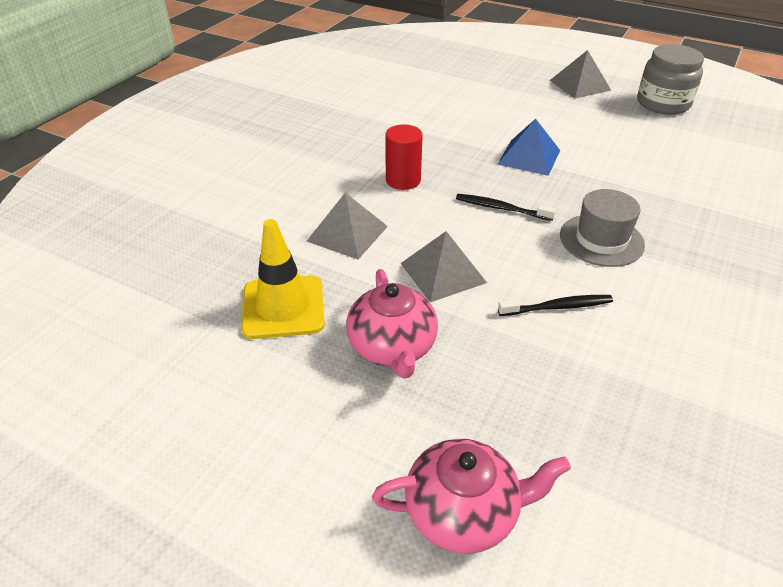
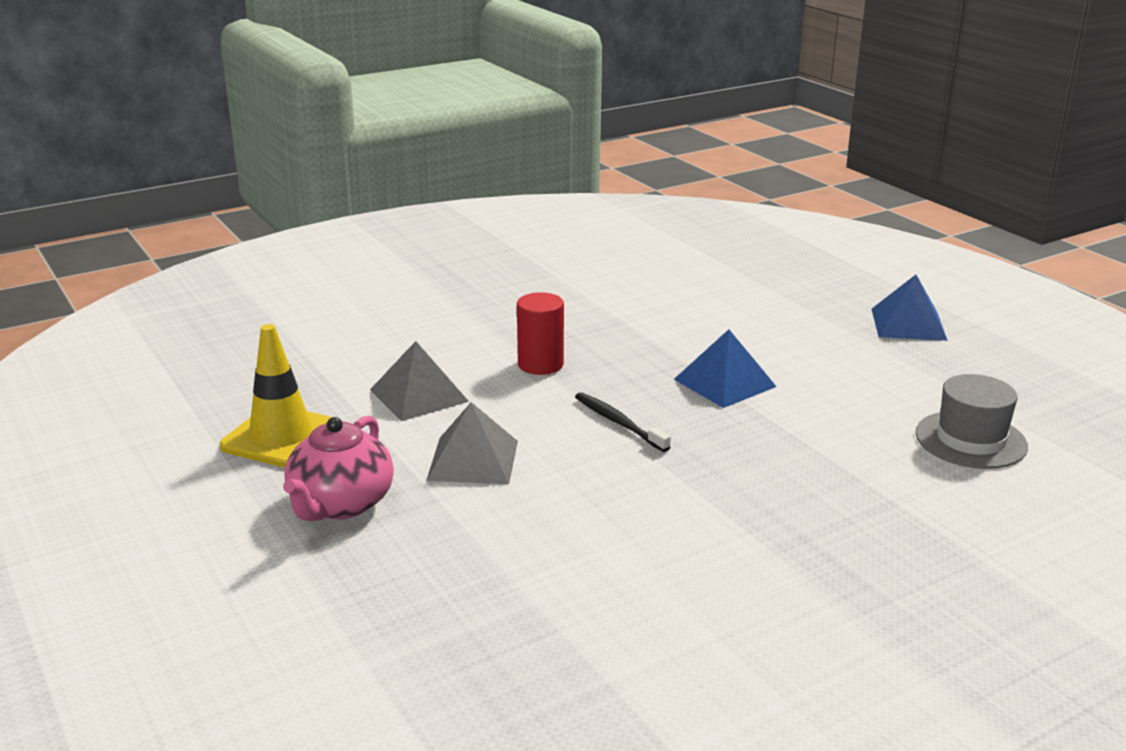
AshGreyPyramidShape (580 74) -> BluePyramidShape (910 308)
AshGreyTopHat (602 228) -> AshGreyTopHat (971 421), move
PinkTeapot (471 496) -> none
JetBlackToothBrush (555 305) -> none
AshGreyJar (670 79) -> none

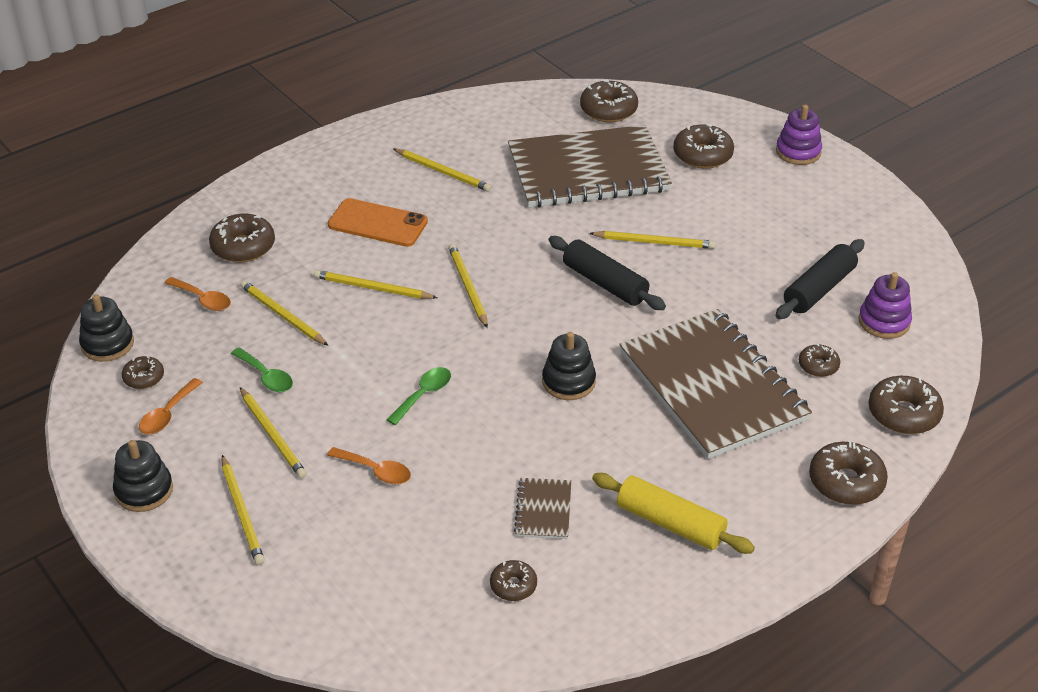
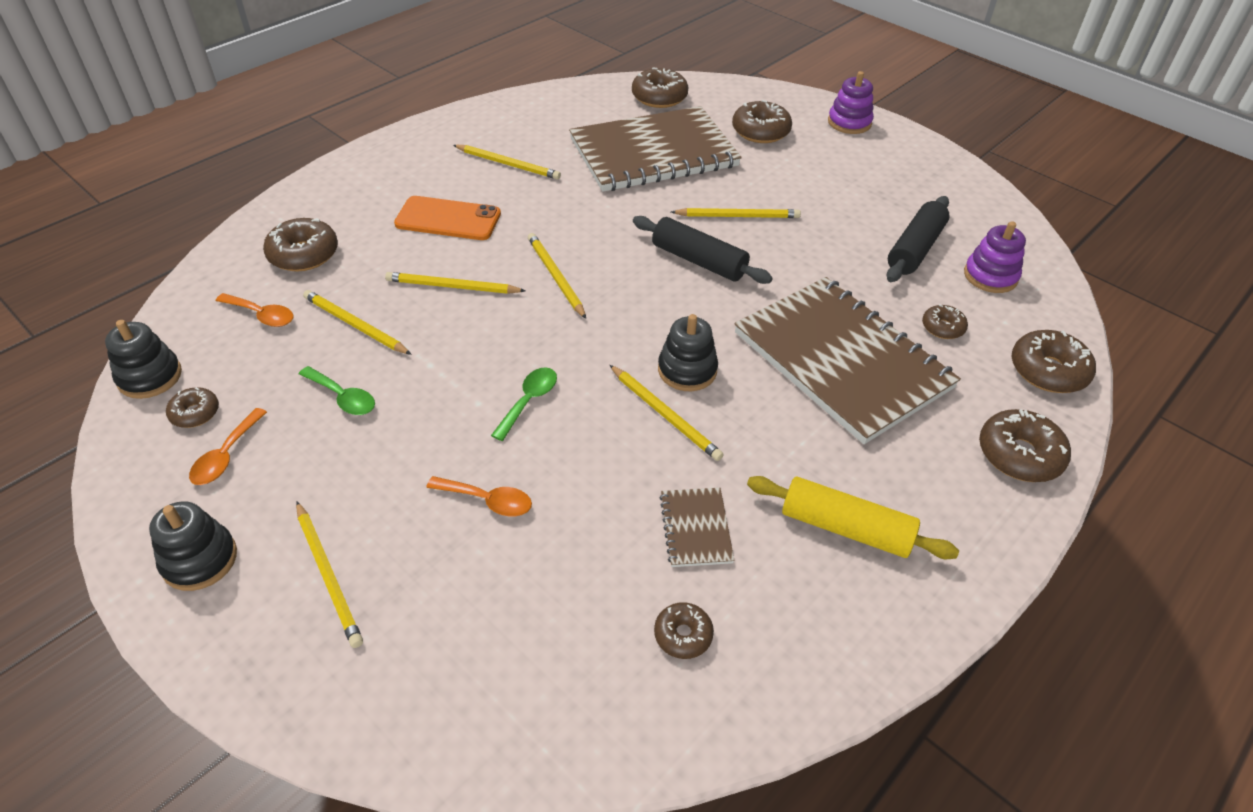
YellowPencil (273 433) -> YellowPencil (667 413), move

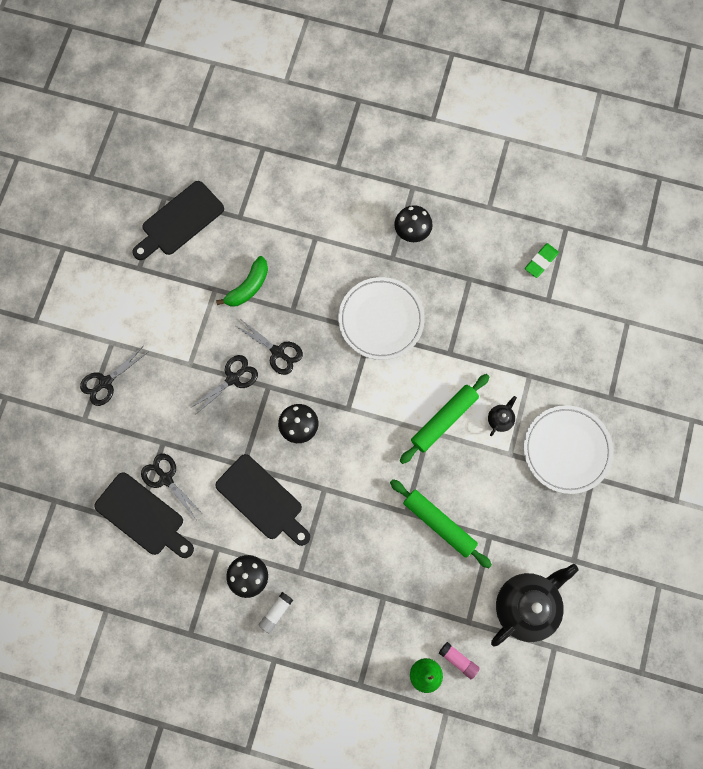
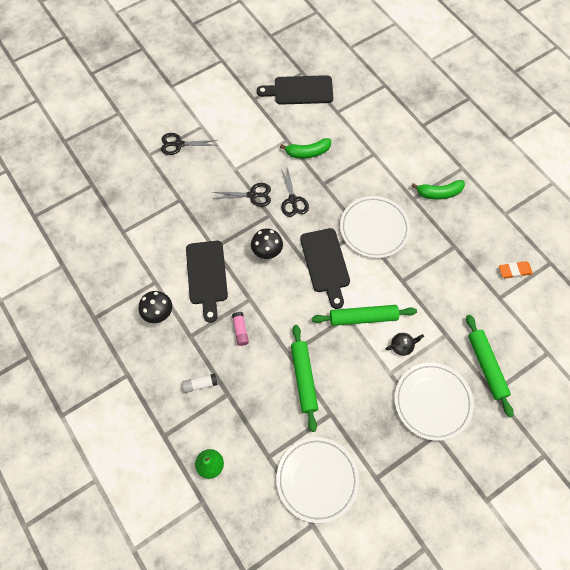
PureWhiteGlue (276 612) -> PureWhiteGlue (200 383), move
PinkGlue (459 660) -> PinkGlue (240 329), move
JetBlackTeapot (534 605) -> PureWhiteFlatDish (317 480)
JetBlackChoppingBoard (144 515) -> JetBlackChoppingBoard (325 268), move
JetBlackMushroom (413 223) -> GreenBananaFruit (438 190)
none -> GreenPastryRoller (490 366)
GreenGumEraser (542 260) -> BrightOrangeGumEraser (516 270)
JetBlackScissors (172 487) -> none

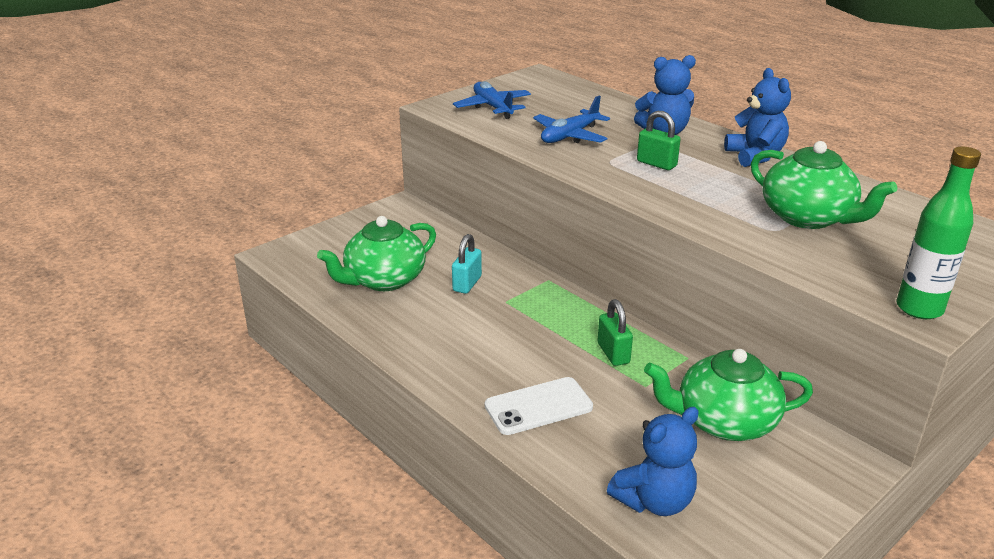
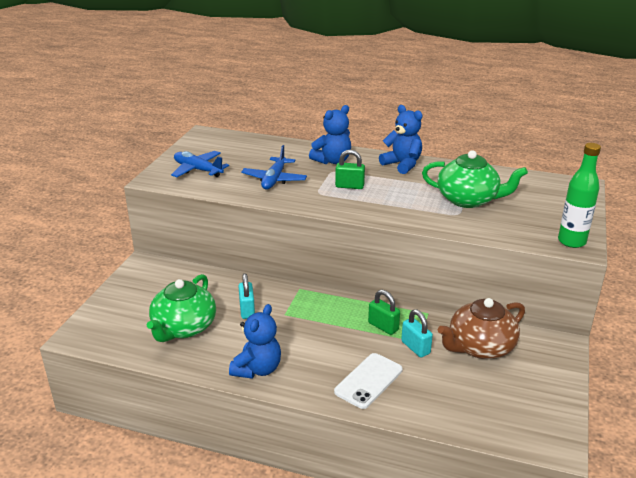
BlueStuffedBear (653 461) -> BlueStuffedBear (255 341), move
none -> TurquoiseLock (417 333)
GreenTeapot (728 395) -> RussetTeapot (481 328)

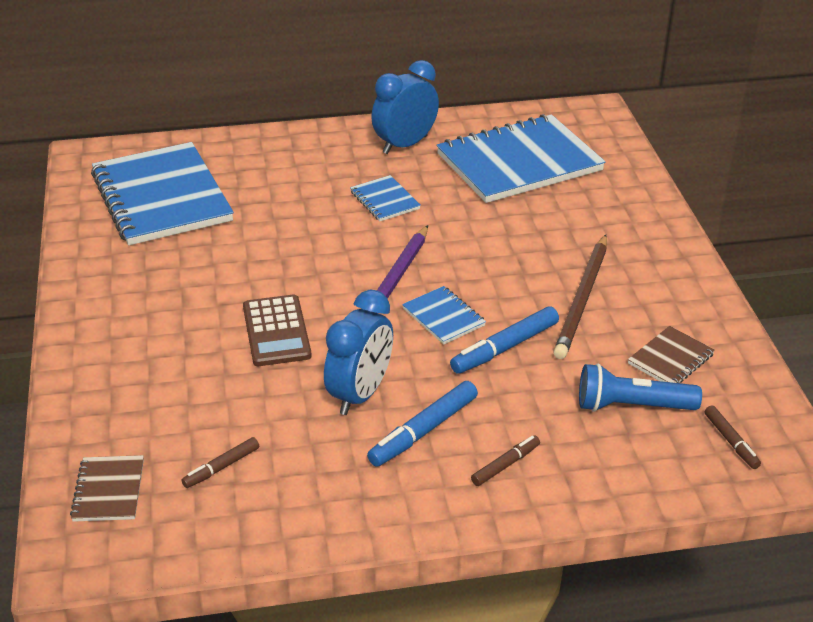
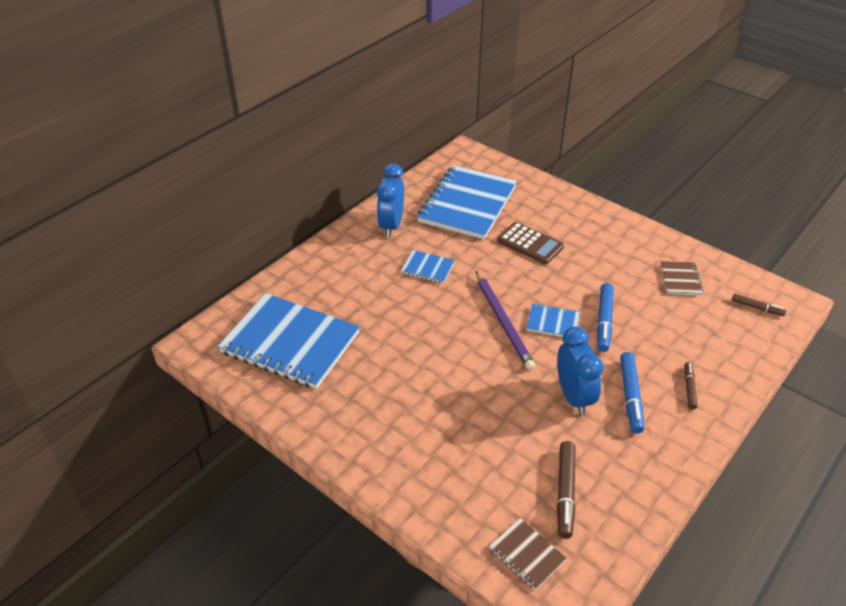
RussetAddingMachine (277 330) -> RussetAddingMachine (530 243), move
RussetMarkerPen (220 462) -> RussetMarkerPen (566 490), x1.68
RussetPencil (580 297) -> none
BluePocketTorch (640 388) -> none

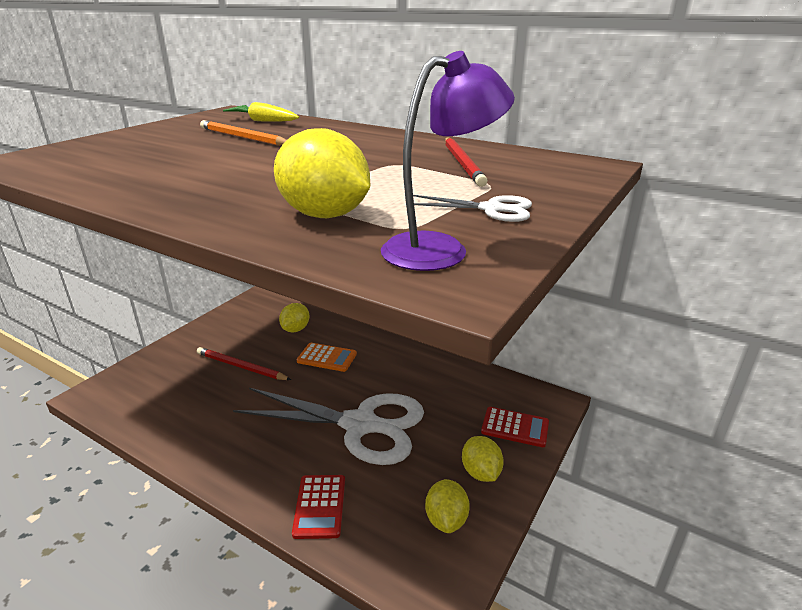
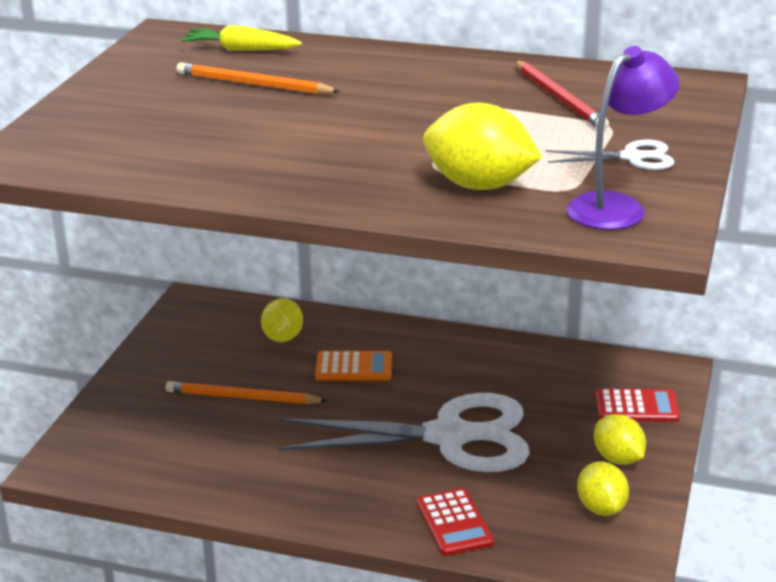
ScarletPencil (244 363) -> BrightOrangePencil (246 392)

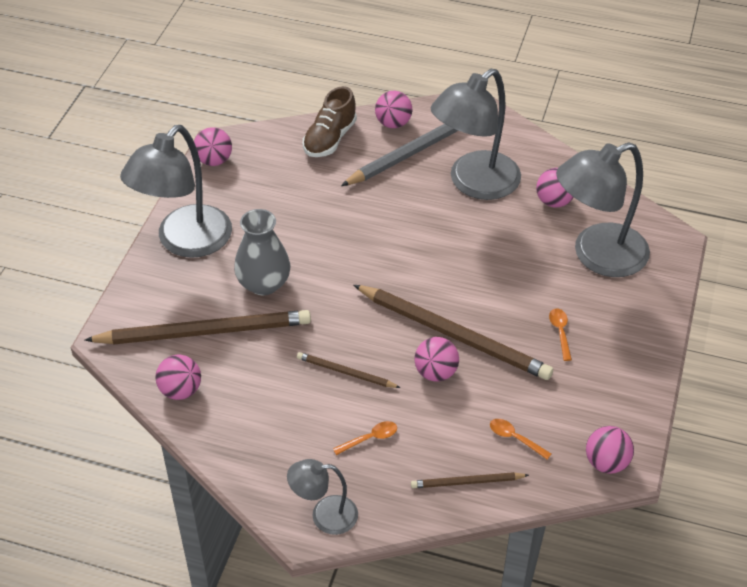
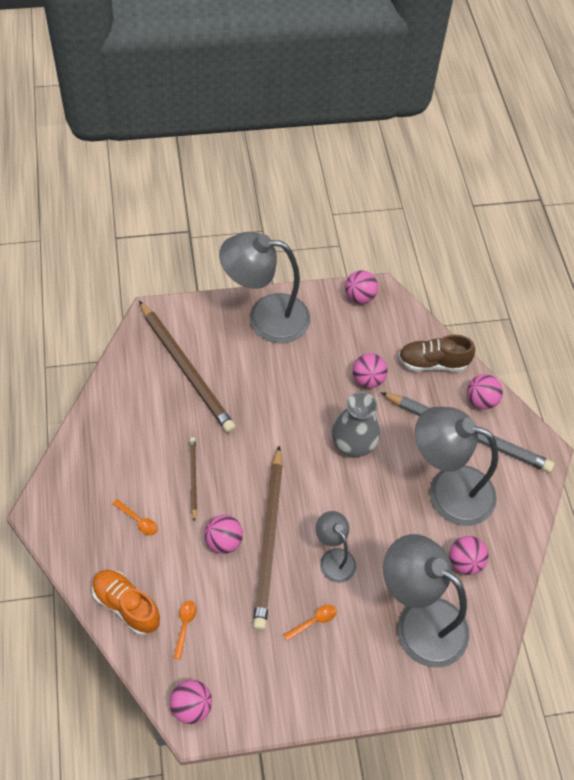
RussetPencil (470 480) -> BrightOrangeShoe (126 602)
AshGreyReadingLamp (322 497) -> AshGreyReadingLamp (335 547), move
AshGreyVase (262 252) -> AshGreyVase (356 424), move
PinkBall (178 377) -> PinkBall (370 370), move

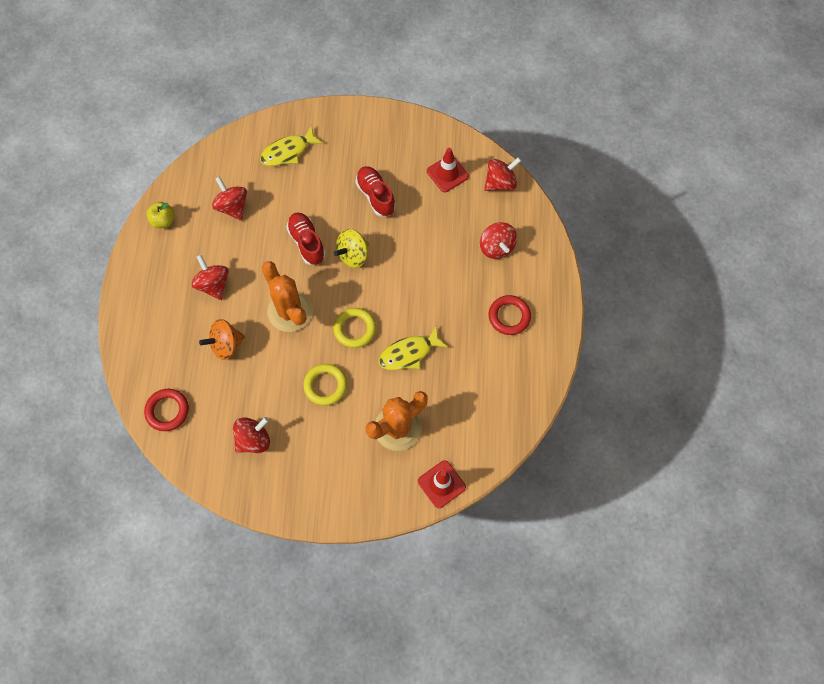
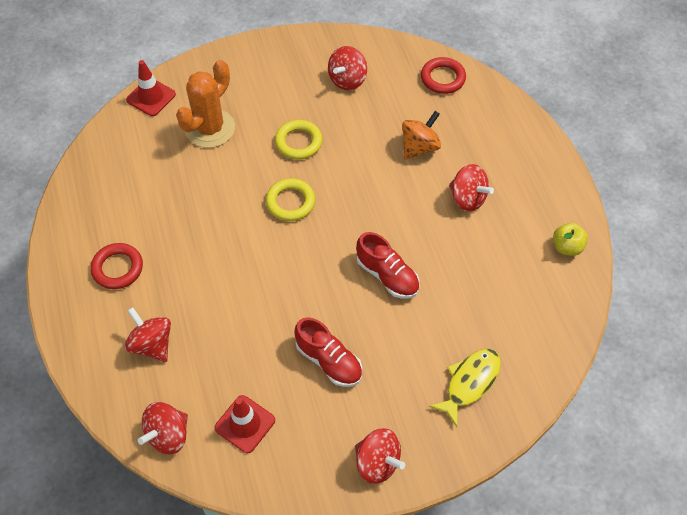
ScarletWhirligig (229 199) -> ScarletWhirligig (380 456), move
BrightOrangePricklyPlant (287 296) -> none
YellowWhirligig (351 248) -> none
YellowFishFigure (413 347) -> none

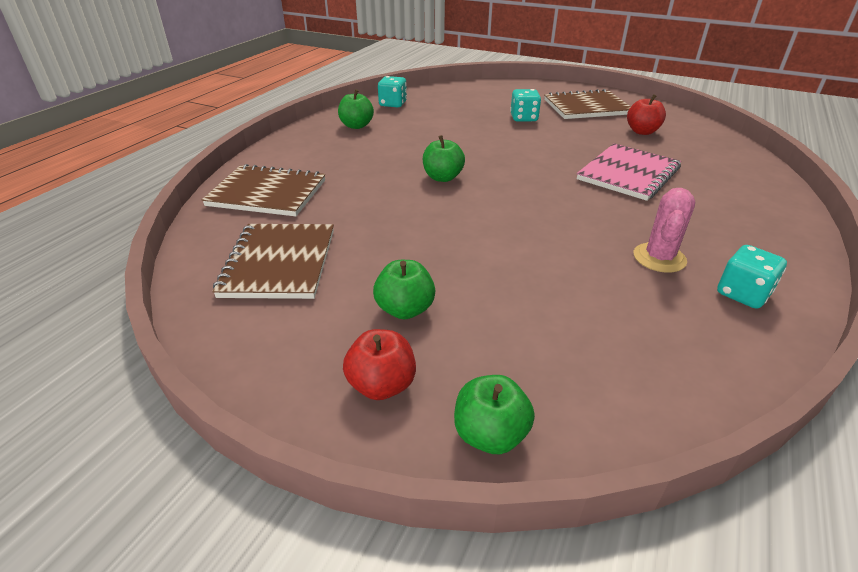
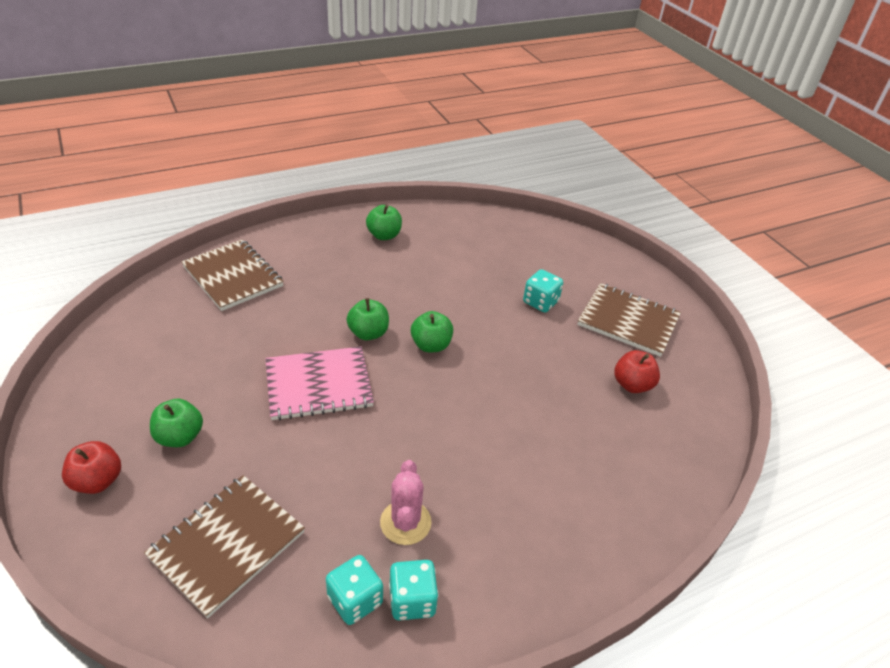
RussetNotepad (273 261) -> RussetNotepad (224 546), move
PinkNotepad (629 172) -> PinkNotepad (319 383), move
TurquoiseGameDie (392 91) -> TurquoiseGameDie (354 590), move
PinkPricklyPlant (664 230) -> PinkPricklyPlant (406 502), 60 degrees counterclockwise
GreenApple (494 414) -> GreenApple (432 331), move

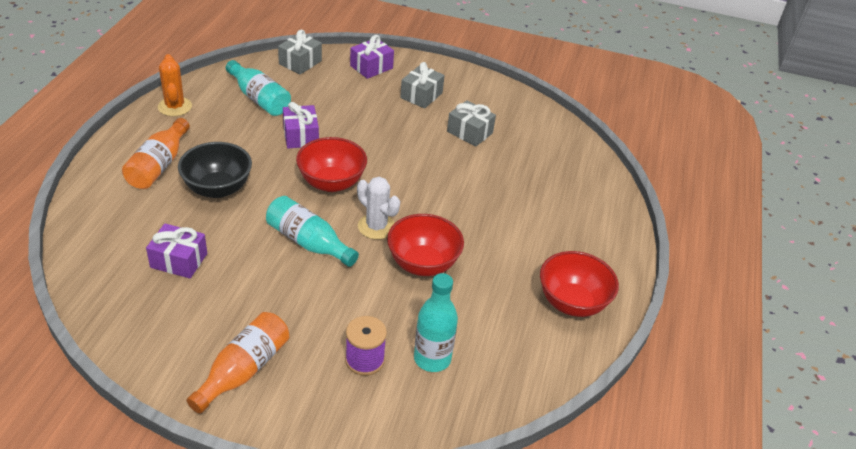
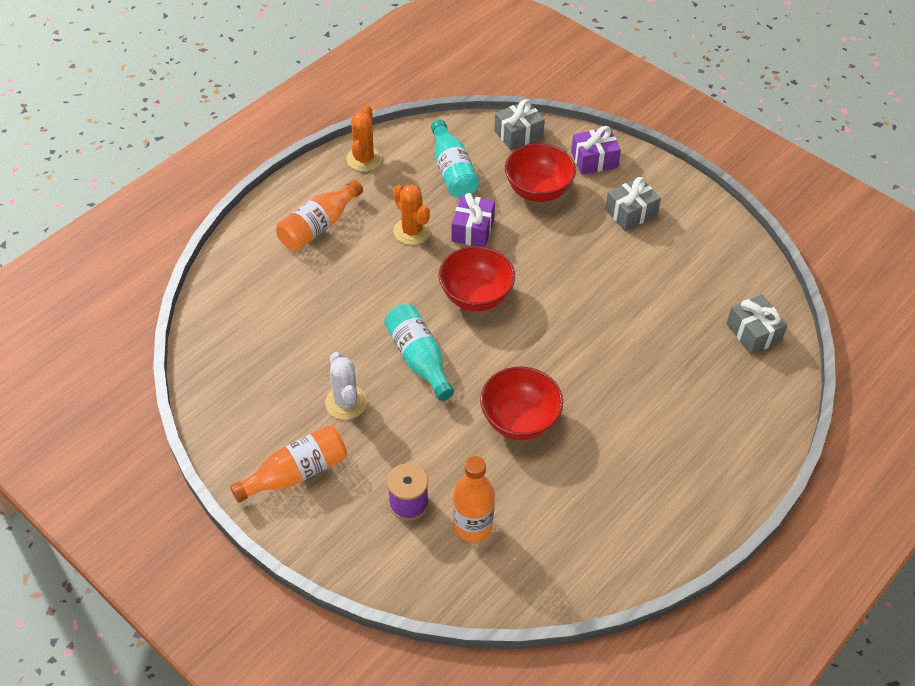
PureWhitePricklyPlant (378 208) -> PureWhitePricklyPlant (346 386), move
none -> BrightOrangePricklyPlant (412 214)
TurquoiseDrinkBottle (436 322) -> BrightOrangeDrinkBottle (474 499)
ScarletDeepDish (579 284) -> ScarletDeepDish (540 172), move
AshGreyPresent (471 123) -> AshGreyPresent (757 324), move
VioletPresent (176 250) -> none
JetBlackDeepDish (215 170) -> none

